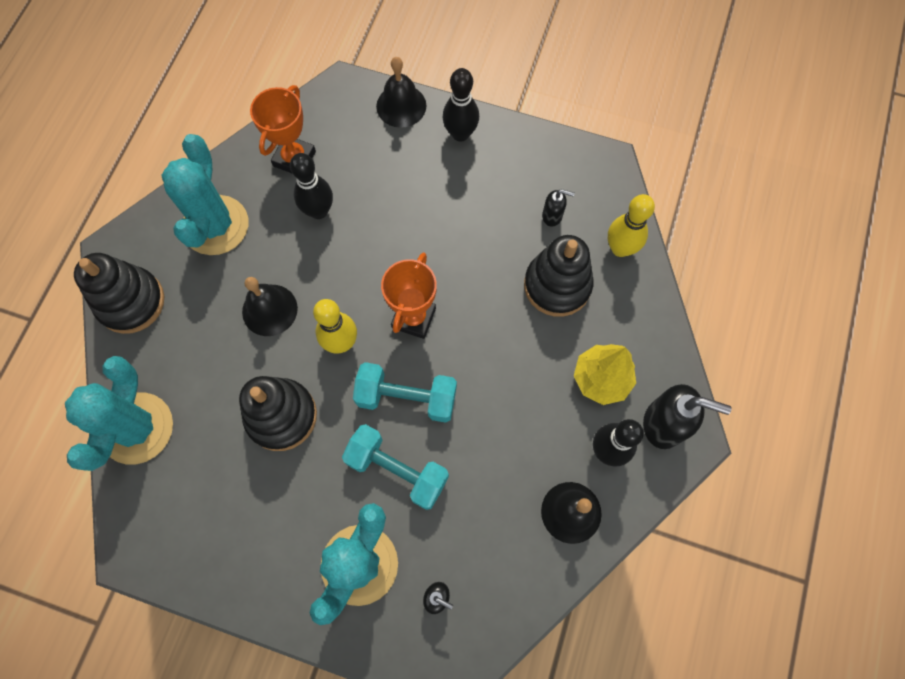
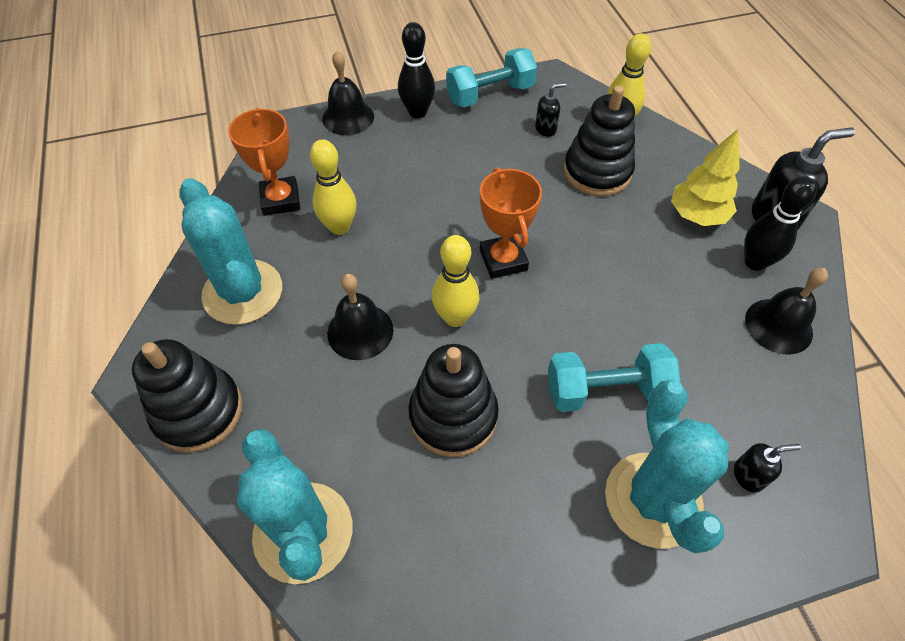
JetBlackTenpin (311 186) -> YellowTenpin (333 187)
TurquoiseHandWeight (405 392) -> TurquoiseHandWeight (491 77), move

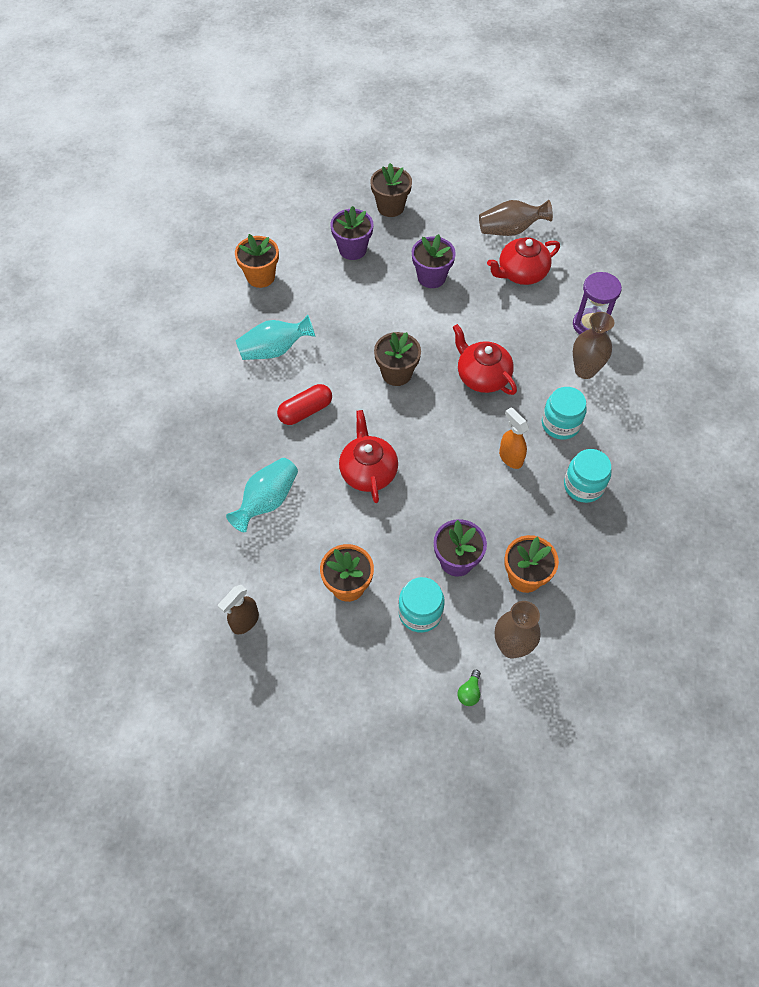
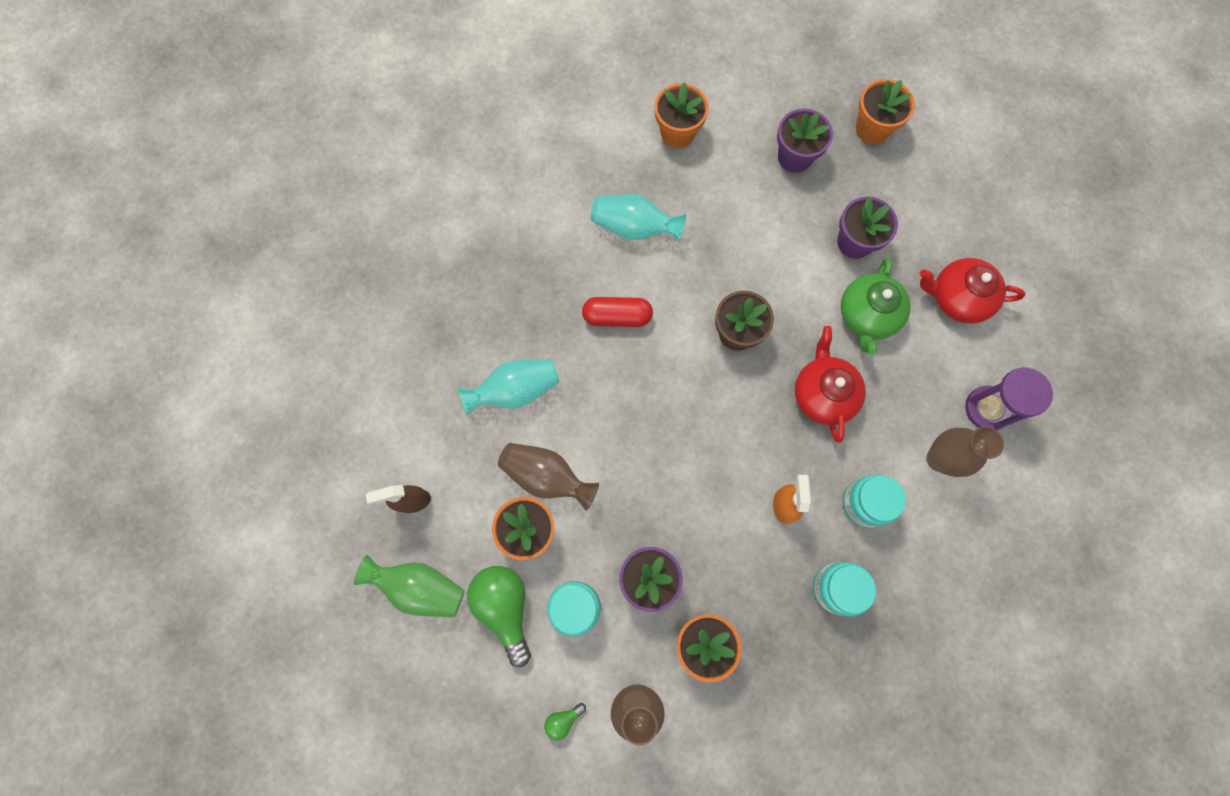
none -> GreenVase (409 586)
none -> GreenLightbulb (499 616)
RussetVase (516 218) -> RussetVase (548 477), move
none -> GreenTeapot (876 306)
RussetFlowerPot (391 190) -> BrightOrangeFlowerPot (885 111)
ScarletTeapot (368 456) -> none

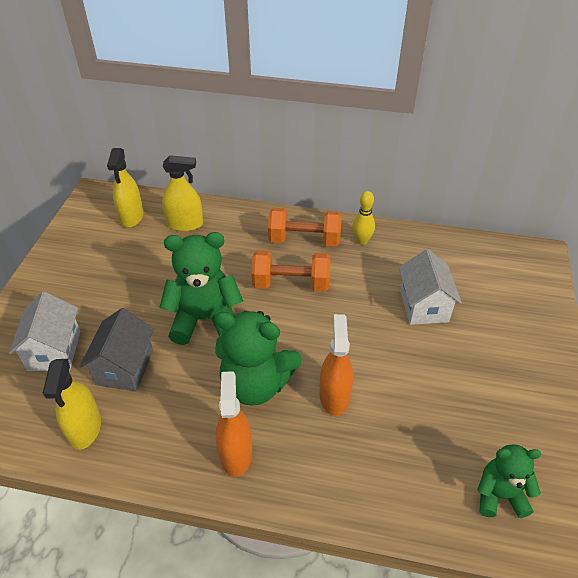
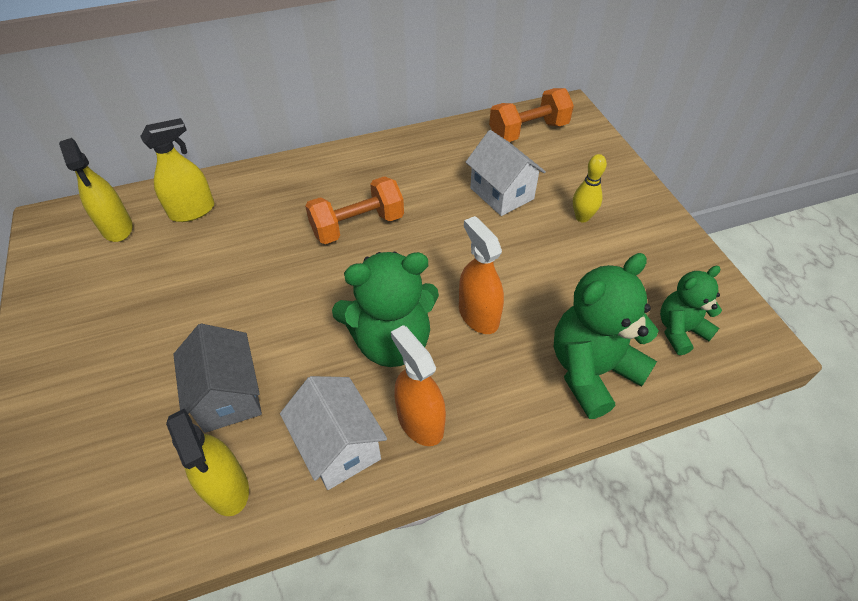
PureWhiteCottage (44 331) -> PureWhiteCottage (333 433), move
BrightOrangeHandWeight (305 227) -> BrightOrangeHandWeight (531 115), move
GreenStuffedBear (201 288) -> GreenStuffedBear (606 336), move
YellowTenpin (363 218) -> YellowTenpin (590 188), move

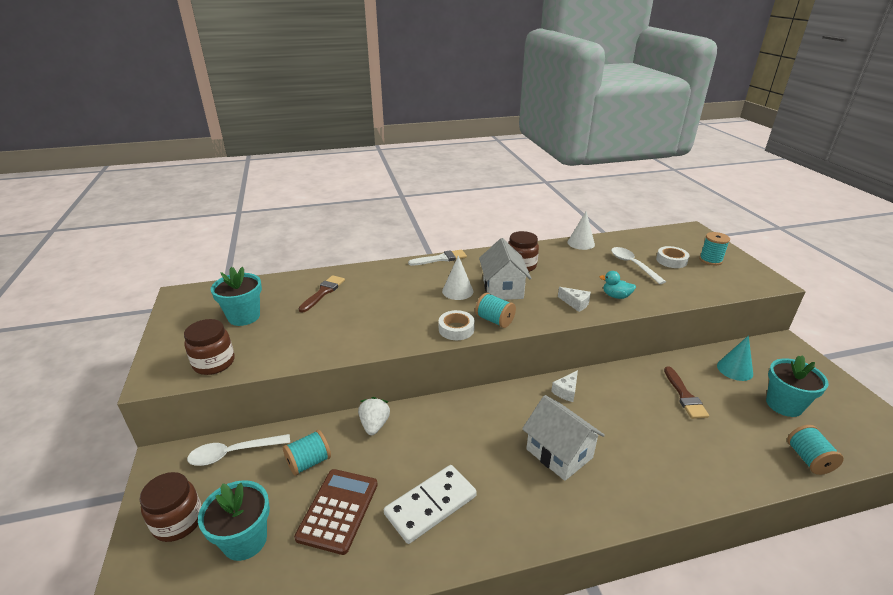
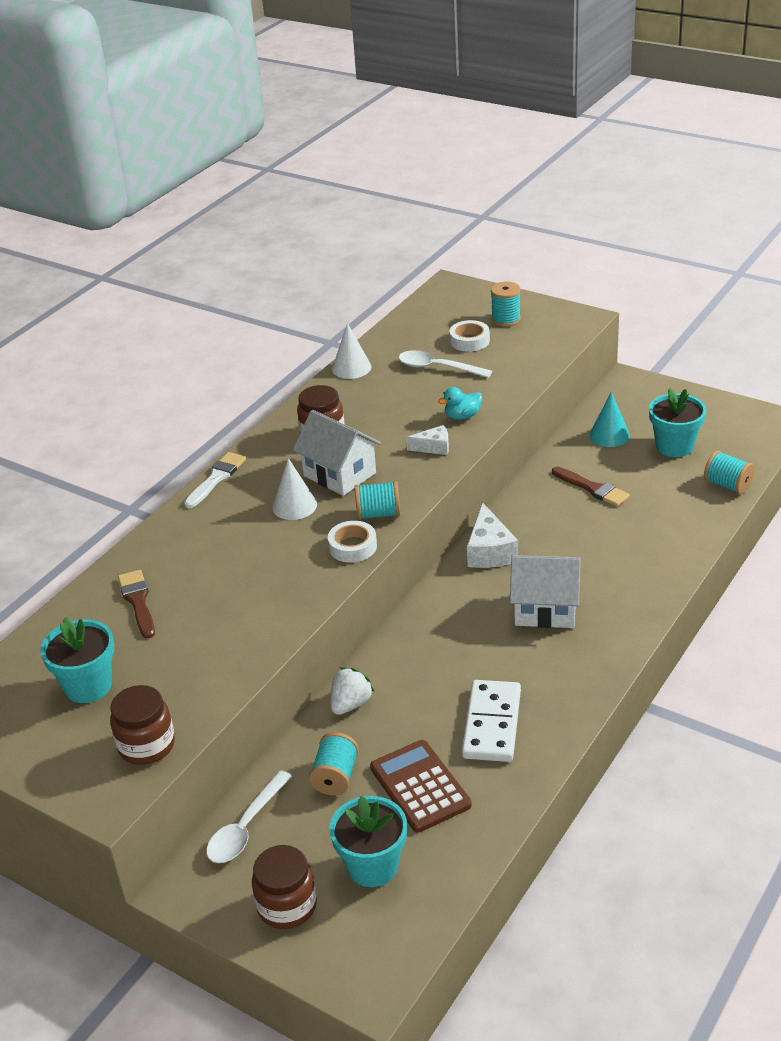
PureWhiteToyStrawberry (374 416) -> PureWhiteToyStrawberry (352 691), 75 degrees clockwise
PureWhiteCheeseWedge (564 386) -> PureWhiteCheeseWedge (492 535), x1.66

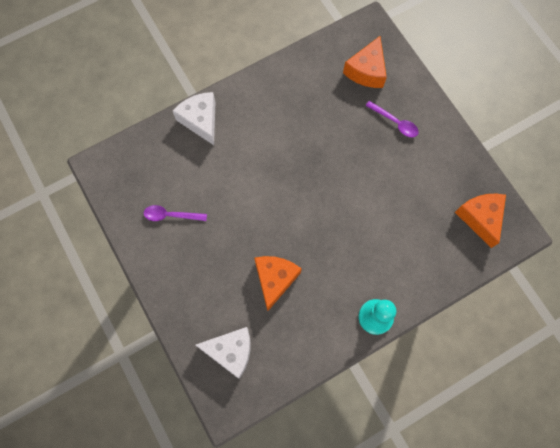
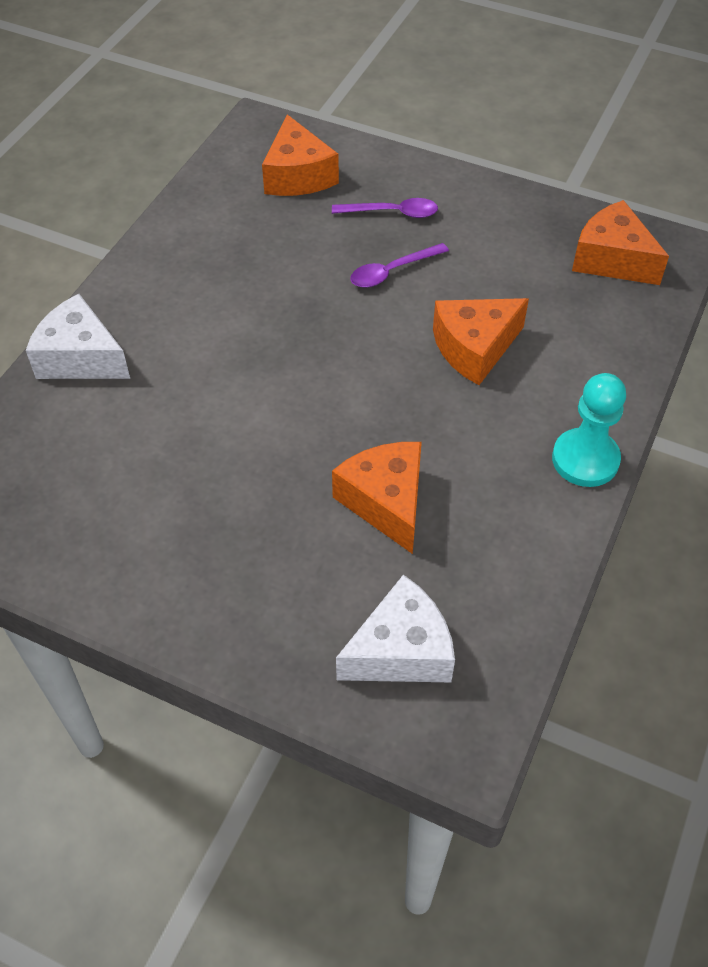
VioletTeaspoon (175 213) -> VioletTeaspoon (399 265), move
none -> BrightOrangeCheeseWedge (481 341)

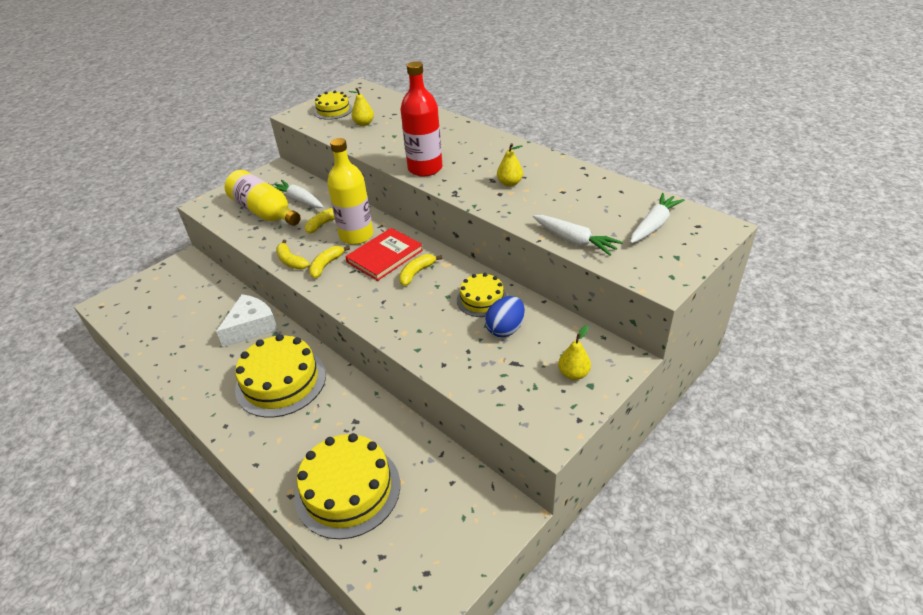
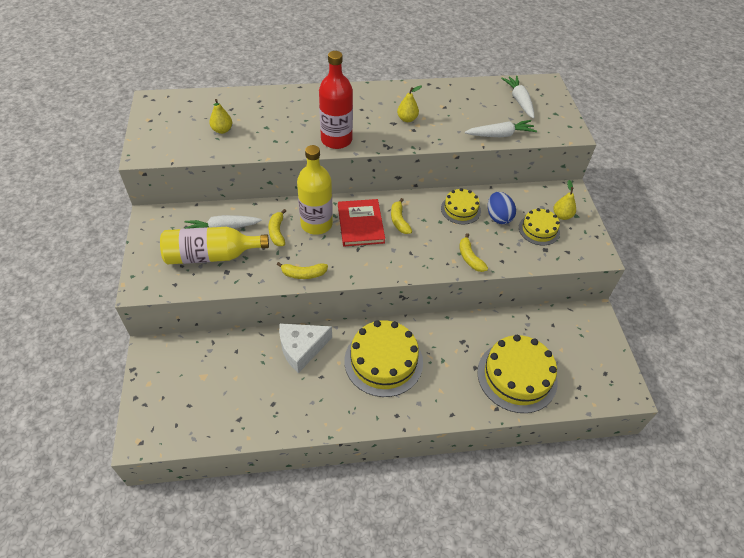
PureWhiteCheeseWedge (247 320) -> PureWhiteCheeseWedge (305 348), 105 degrees counterclockwise
YellowBananaFruit (329 262) -> YellowBananaFruit (473 252), move
YellowCake (333 105) -> YellowCake (539 226), move

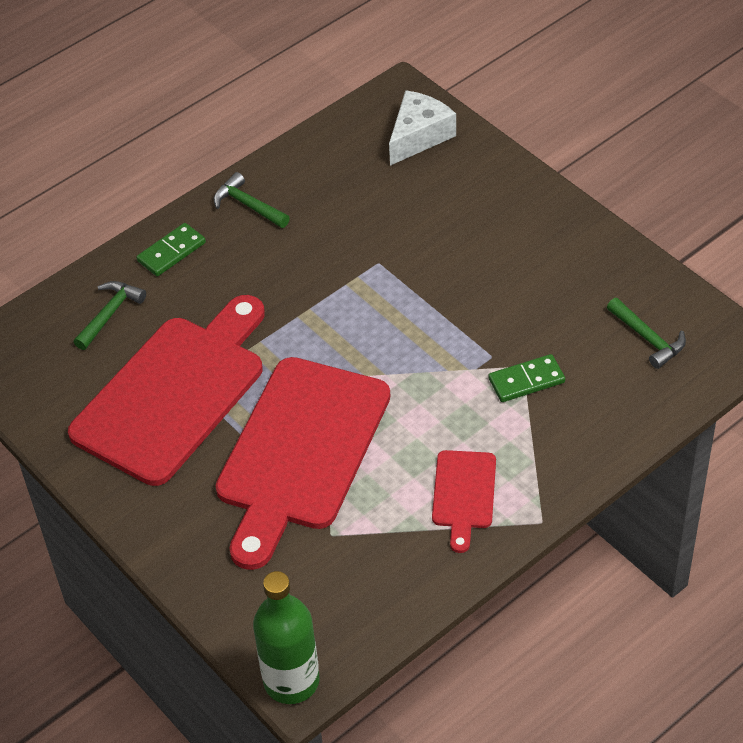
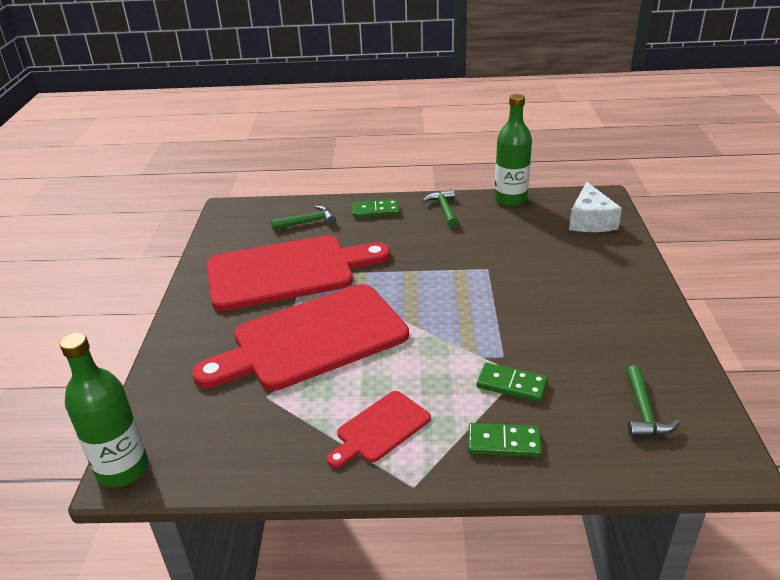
none -> GreenDominoTile (505 440)
none -> GreenDrinkBottle (513 150)
PureWhiteCheeseWedge (422 128) -> PureWhiteCheeseWedge (595 207), 105 degrees clockwise

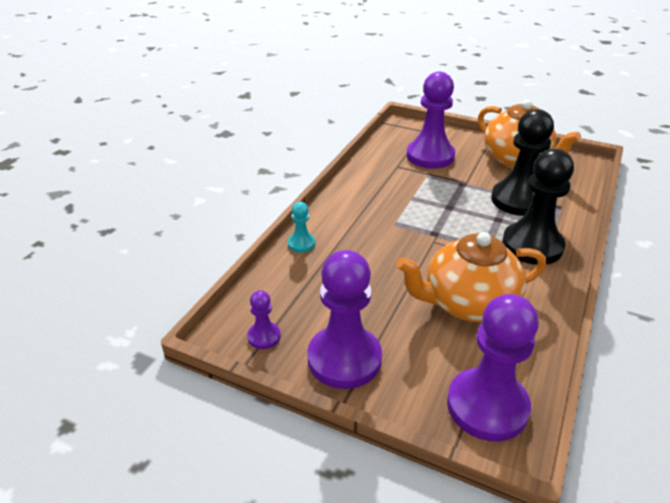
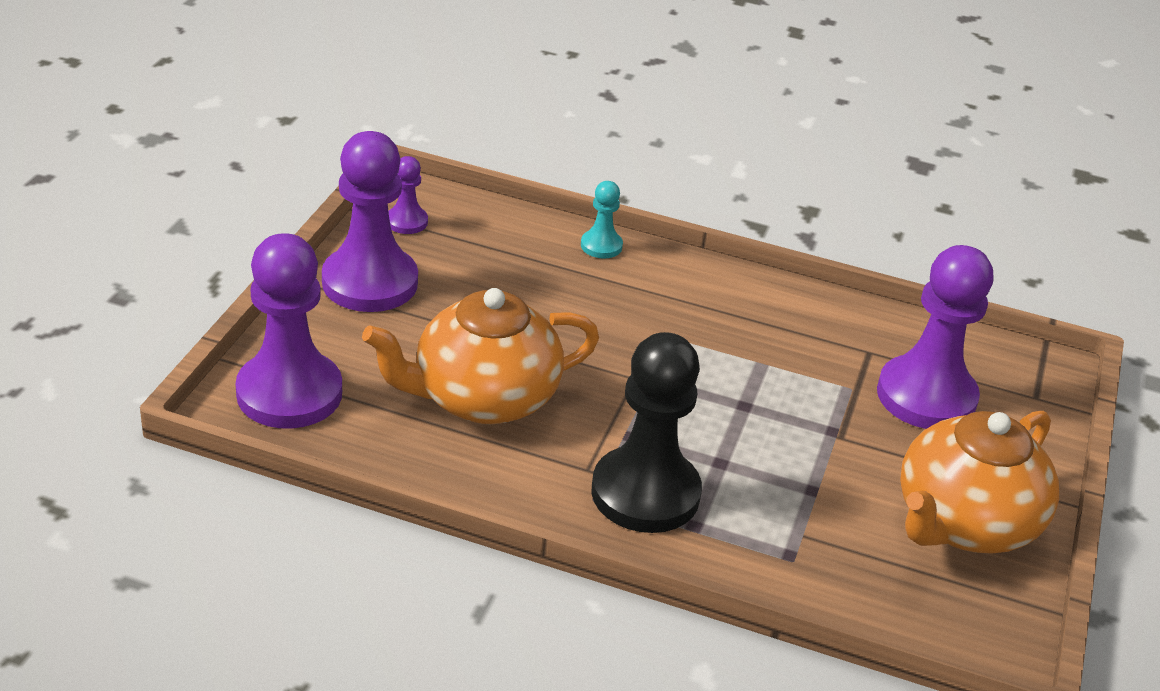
BrightOrangeTeapot (471 277) -> BrightOrangeTeapot (480 356), 90 degrees counterclockwise
JetBlackPawn (522 162) -> none

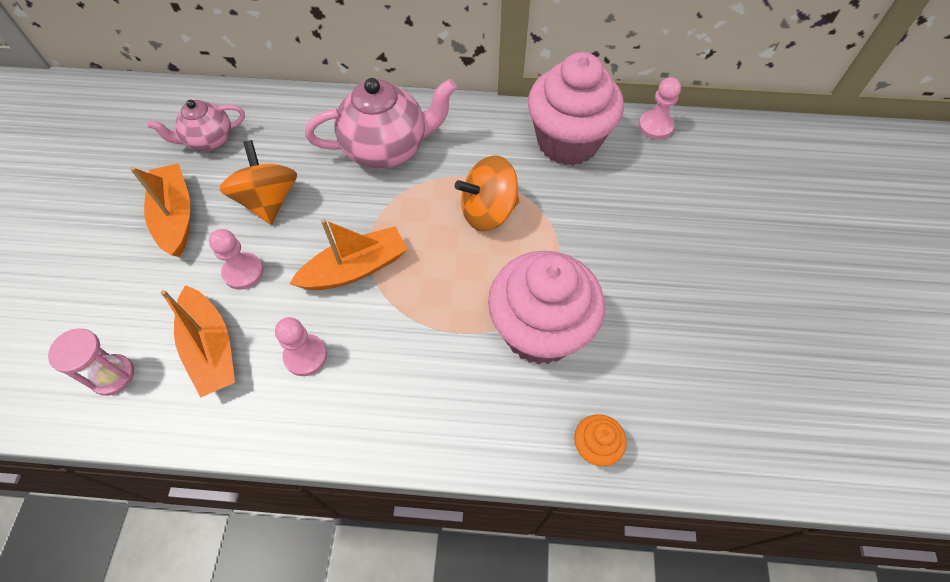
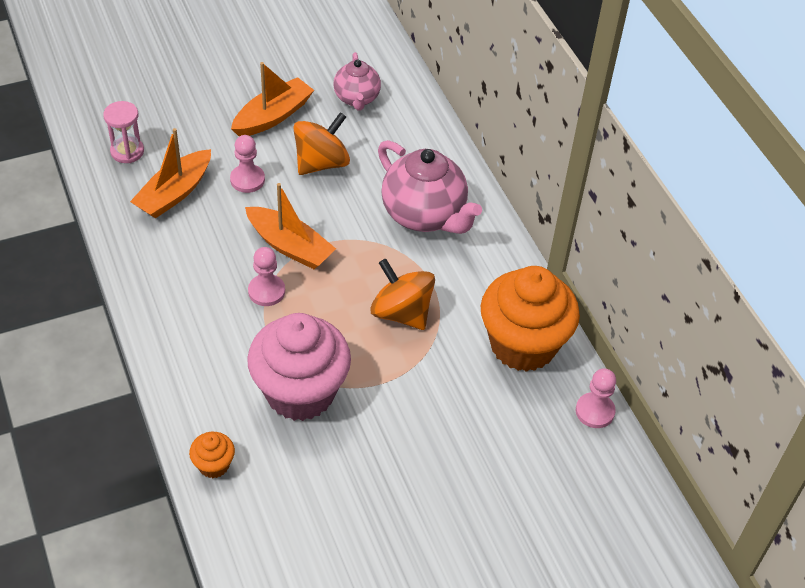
PinkPawn (301 346) -> PinkPawn (266 276), move
PinkTeapot (196 125) -> PinkTeapot (357 81), 135 degrees counterclockwise
PinkFairyCake (576 109) -> BrightOrangeFairyCake (530 319)

